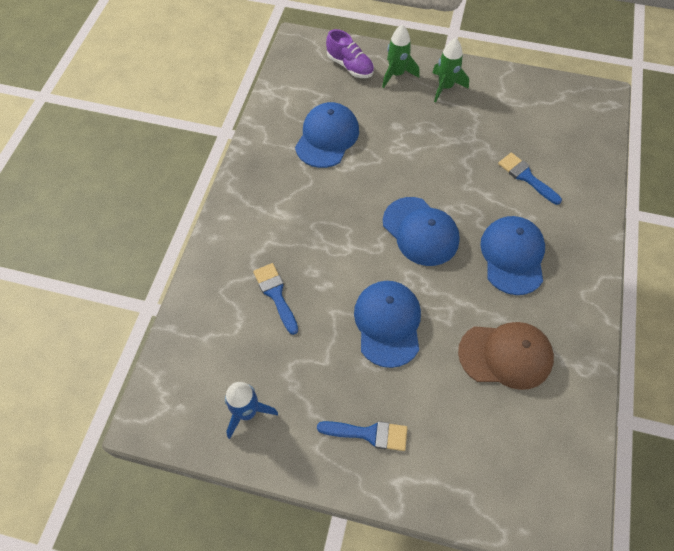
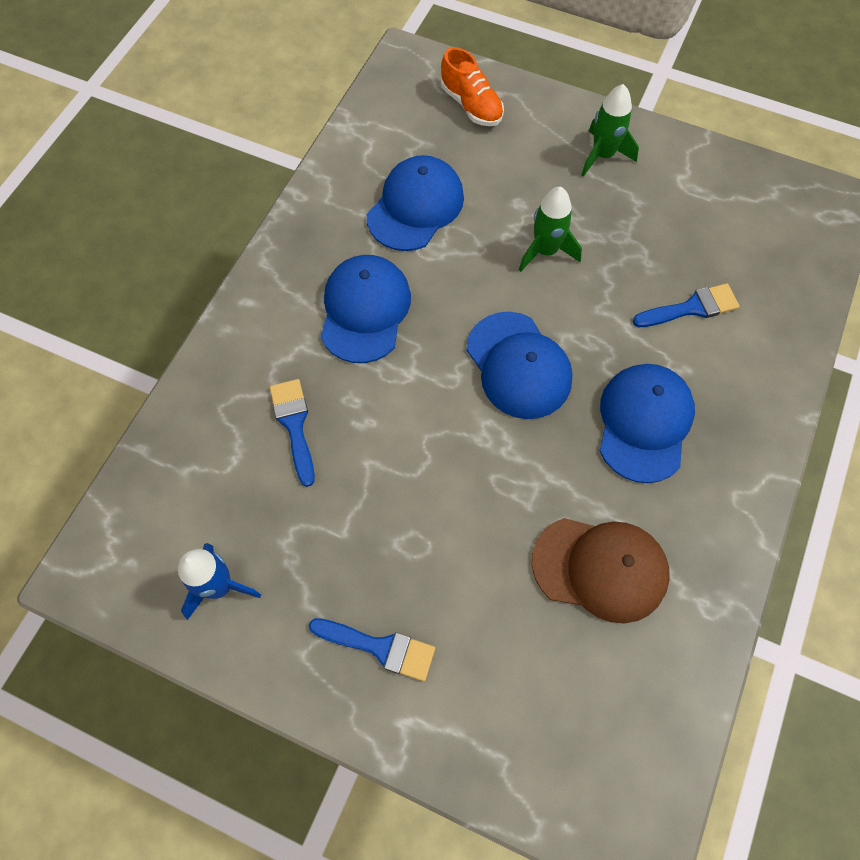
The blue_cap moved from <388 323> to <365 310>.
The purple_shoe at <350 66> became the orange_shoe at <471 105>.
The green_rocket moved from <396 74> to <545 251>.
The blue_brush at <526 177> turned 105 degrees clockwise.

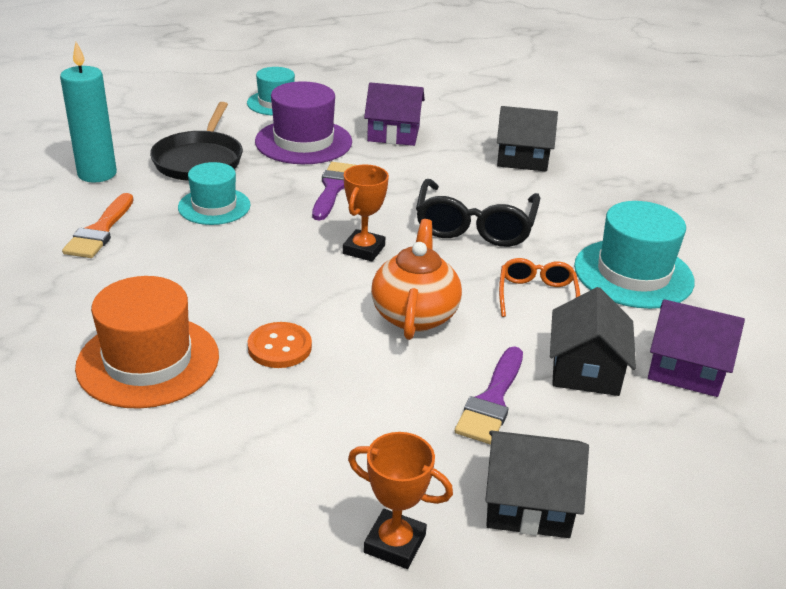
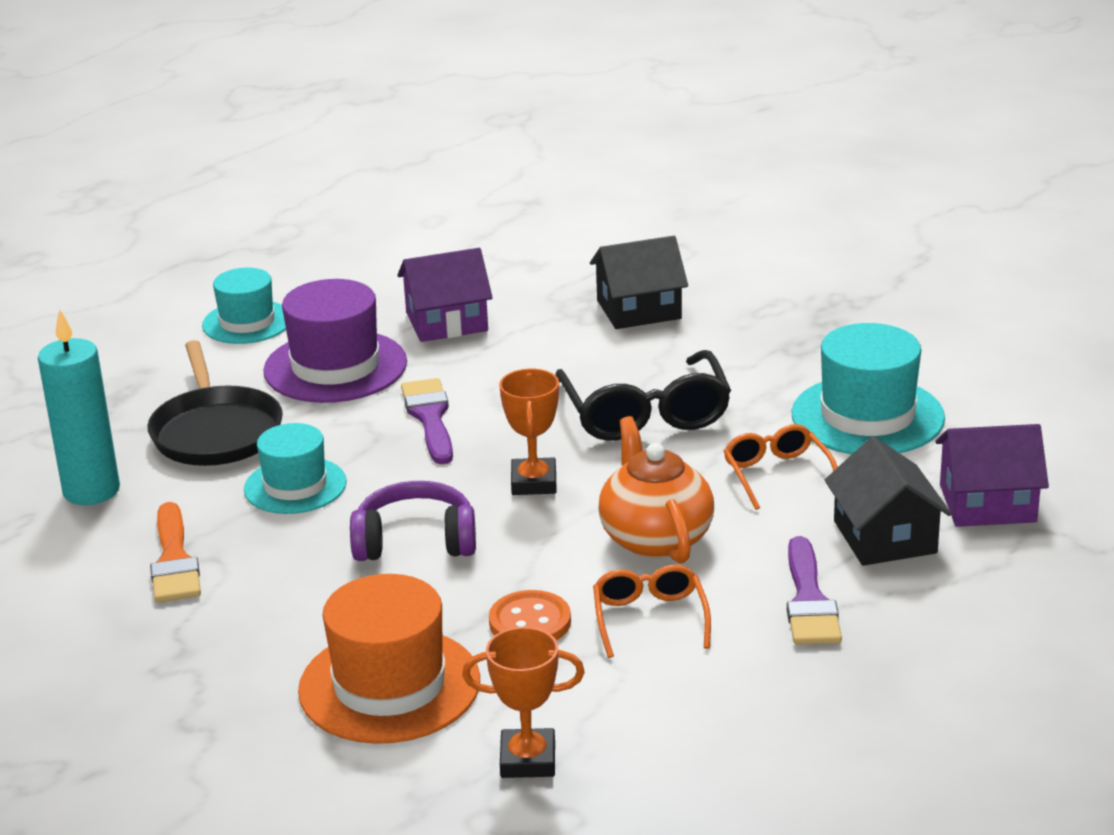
The purple_headphones at <415 541> appeared.
The orange_trophy moved from <395 543> to <528 760>.
The orange_glasses at <650 618> appeared.
The black_house at <528 503> disappeared.

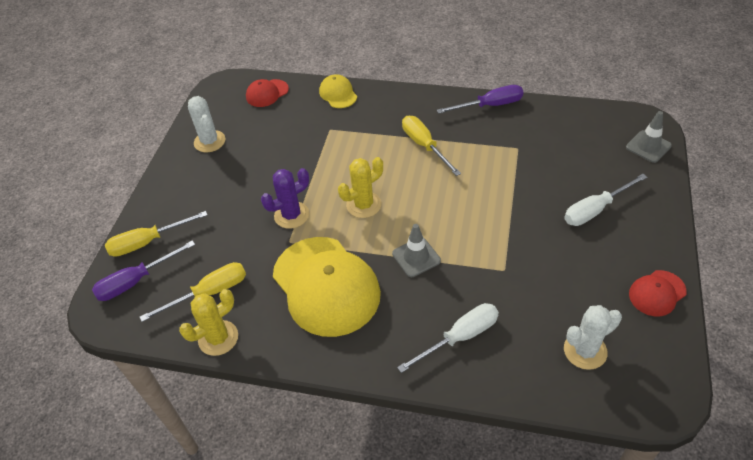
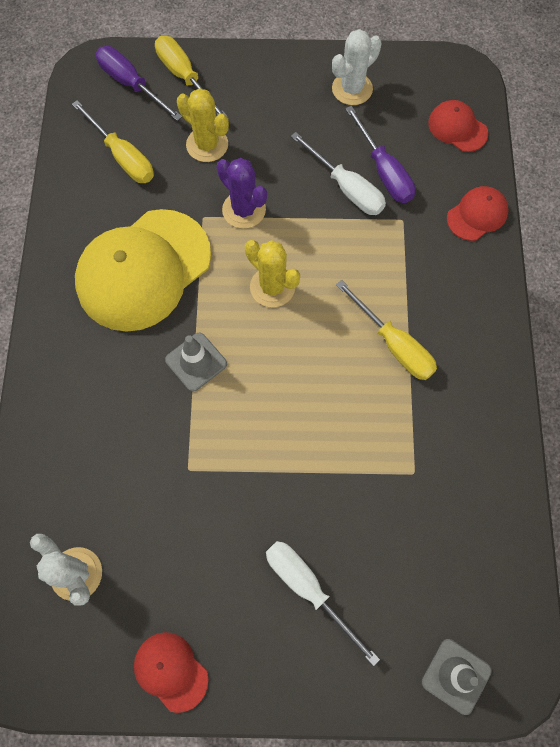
The yellow_cactus moved from <218 338> to <207 145>.
The white_screwdriver moved from <460 337> to <346 188>.
The yellow_screwdriver at <424 145> turned 90 degrees clockwise.
The purple_screwdriver moved from <490 105> to <384 171>.
The yellow_cap at <338 94> became the red_cap at <477 215>.

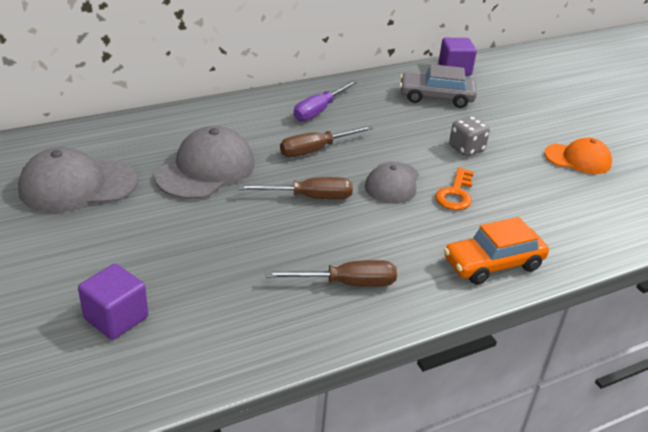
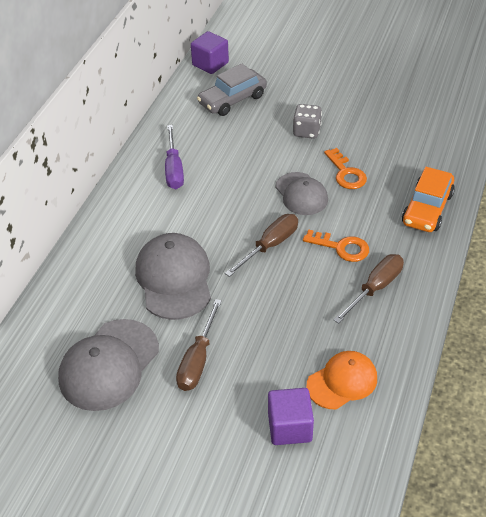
The brown_screwdriver moved from <316 150> to <198 360>.
The orange_key at <341 247> appeared.
The orange_cap moved from <578 159> to <342 381>.

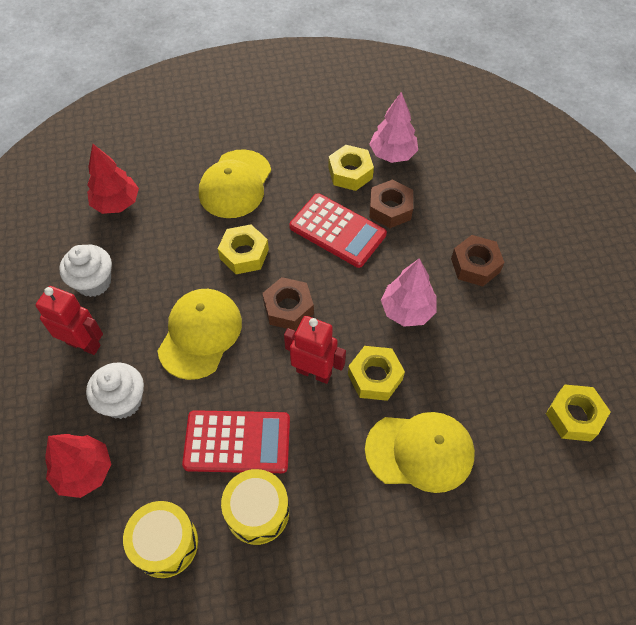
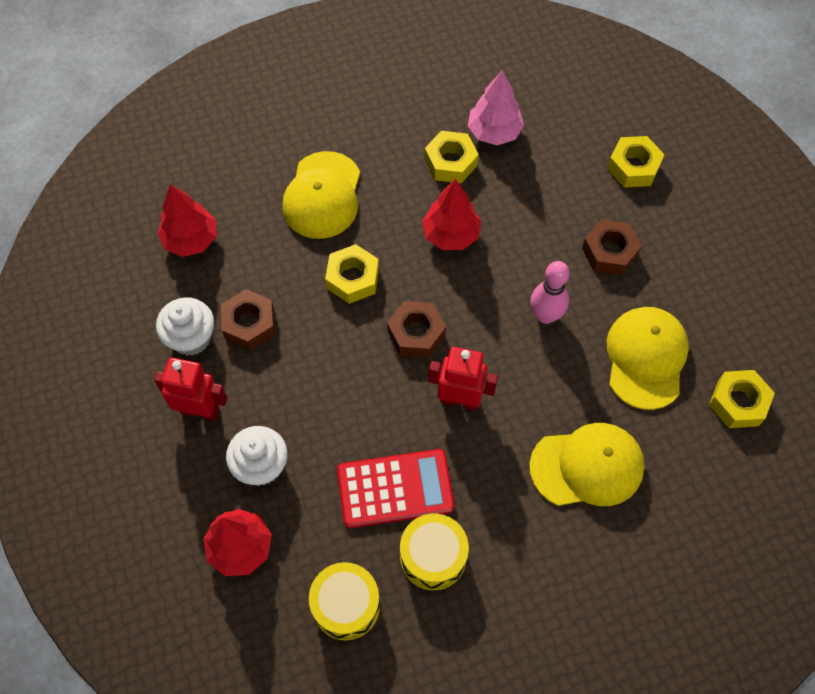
The brown_nut moved from <390 209> to <249 324>.
The red_calculator at <337 230> was replaced by the red_tree at <451 234>.
The pink_tree at <407 310> was replaced by the pink_bowling_pin at <545 315>.
The yellow_nut moved from <375 377> to <633 167>.
The yellow_cap moved from <200 334> to <646 358>.

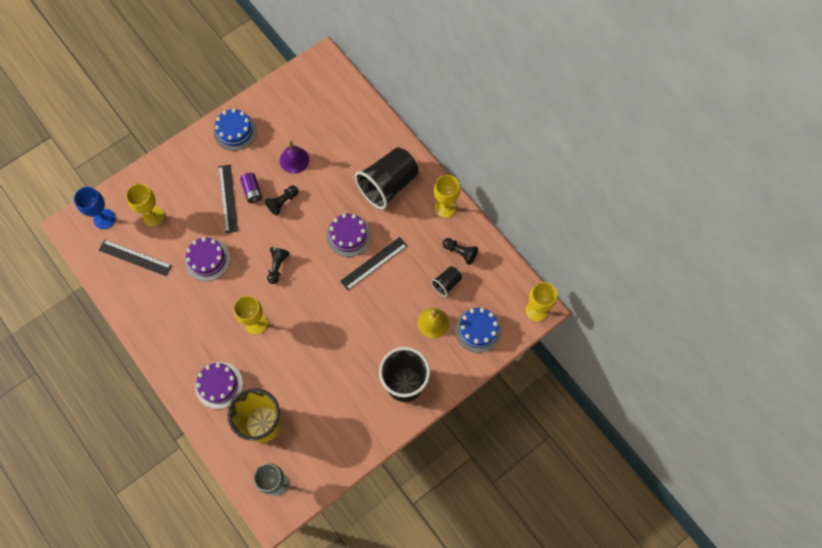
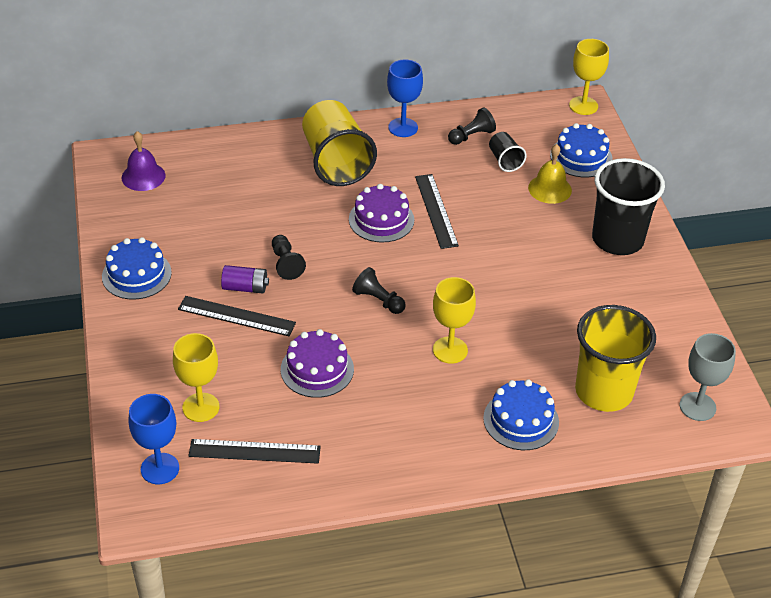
The purple_bell moved from <294 160> to <143 176>.
The black_ruler at <135 257> turned 45 degrees clockwise.
The black_cup at <388 185> became the yellow_cup at <336 162>.
The yellow_goblet at <445 207> became the blue_goblet at <403 127>.
The purple_cake at <219 385> became the blue_cake at <521 420>.

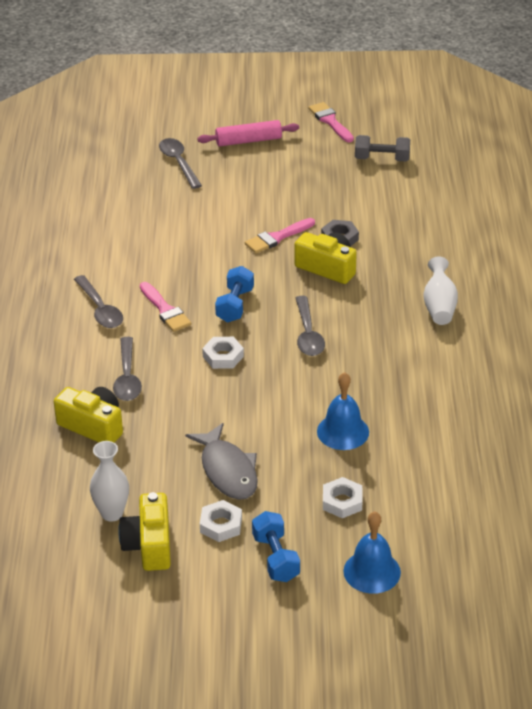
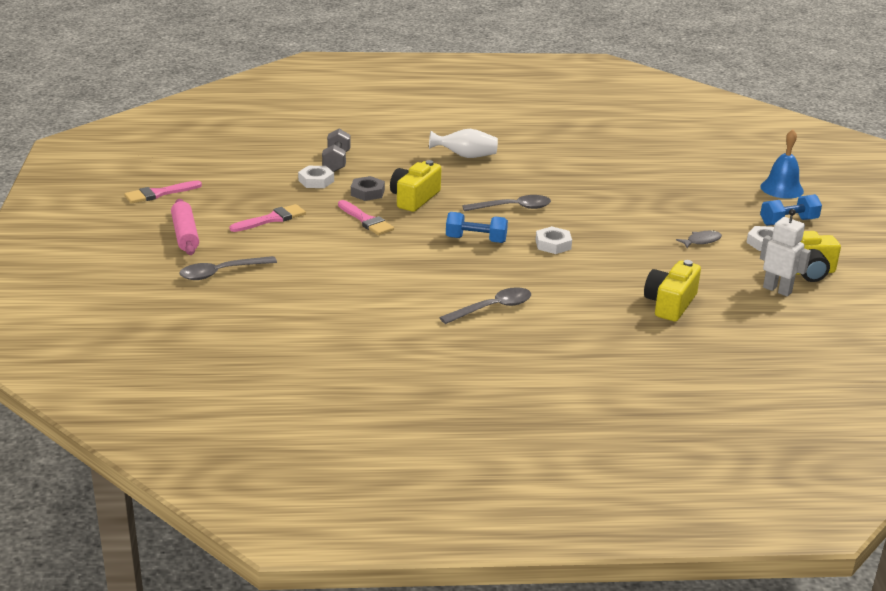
The pink_brush moved from <165 310> to <271 219>.
The white_nut moved from <342 501> to <316 181>.
The grey_dumbbell moved from <382 159> to <336 161>.
The grey_fish at <227 471> changed to 0.51 times the size.
The white_vase at <112 513> was replaced by the white_robot at <777 290>.
The grey_spoon at <127 377> disappeared.
The blue_bell at <343 431> disappeared.

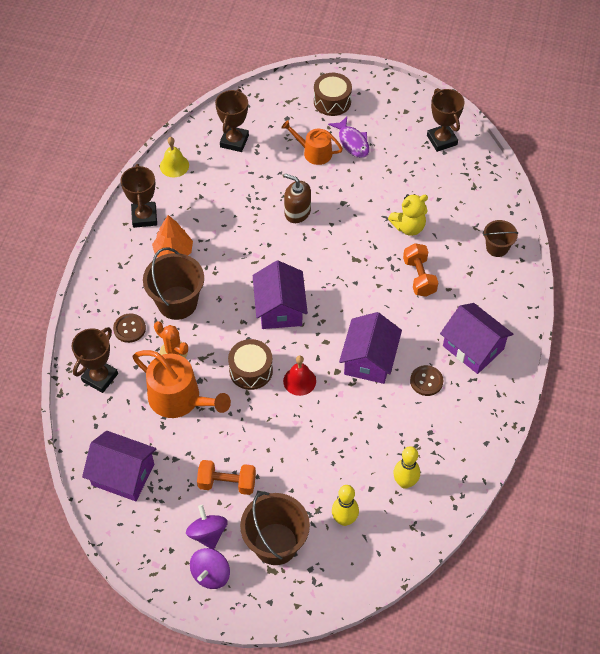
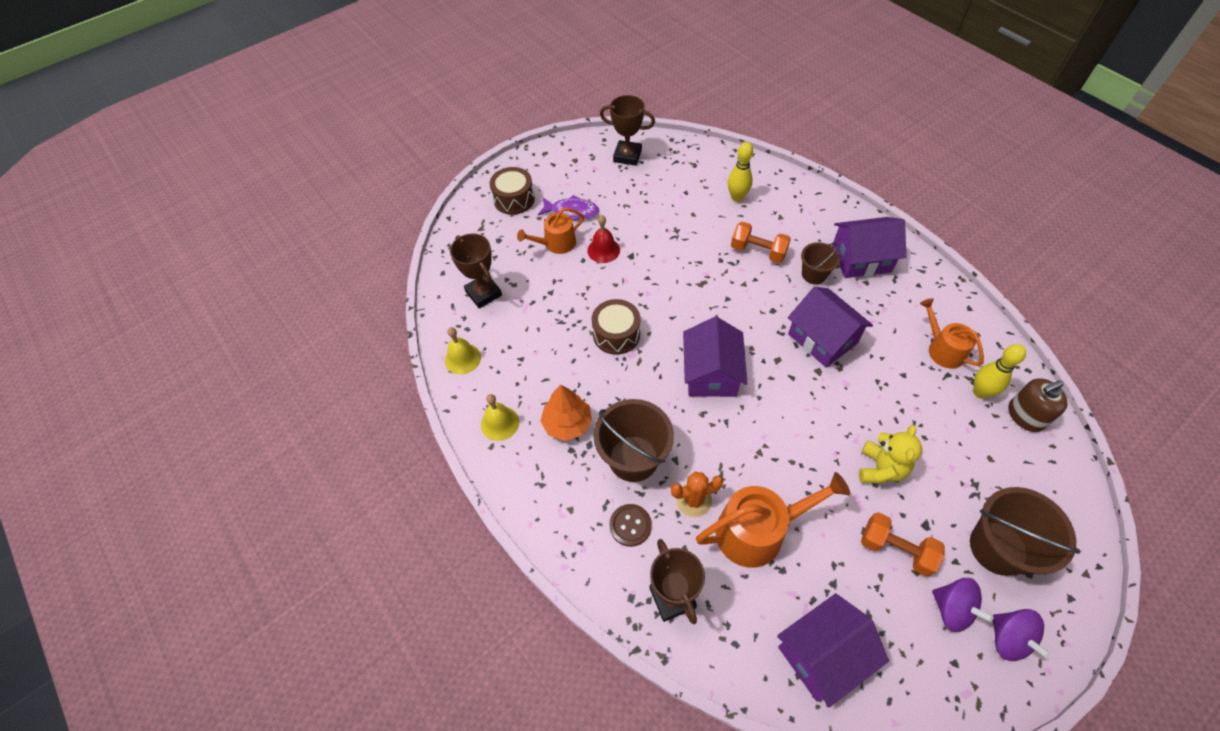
The brown_trophy at <144 217> was replaced by the yellow_bell at <500 423>.
The red_bell moved from <299 381> to <603 250>.
The brown_drum moved from <251 370> to <616 334>.
The purple_house at <280 308> turned 60 degrees clockwise.
The yellow_bowling_pin moved from <344 519> to <737 197>.
The brown_bucket moved from <497 248> to <814 274>.
The yellow_teddy_bear moved from <408 227> to <880 468>.
The orange_dumbbell at <227 483> turned 75 degrees clockwise.
The orange_watering_can at <942 349> appeared.
The purple_spinning_top at <208 533> turned 150 degrees counterclockwise.
The brown_soap_dispenser moved from <297 212> to <1025 415>.
The brown_button at <426 381> disappeared.

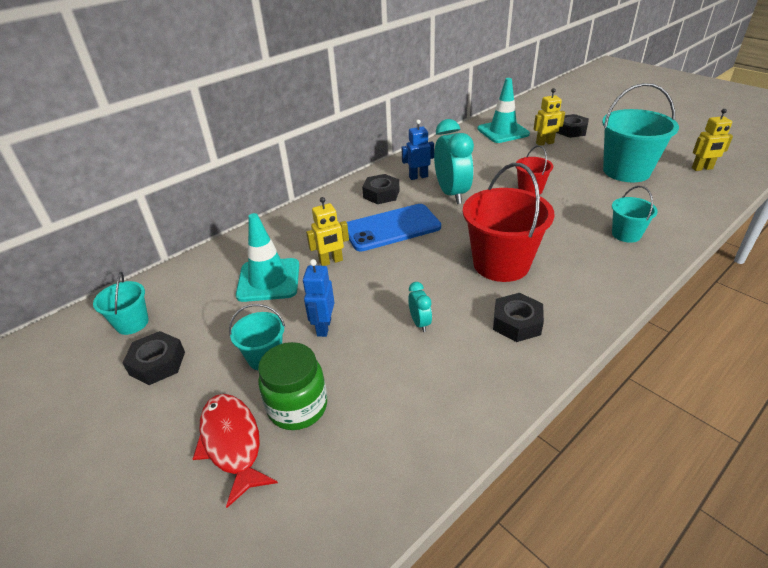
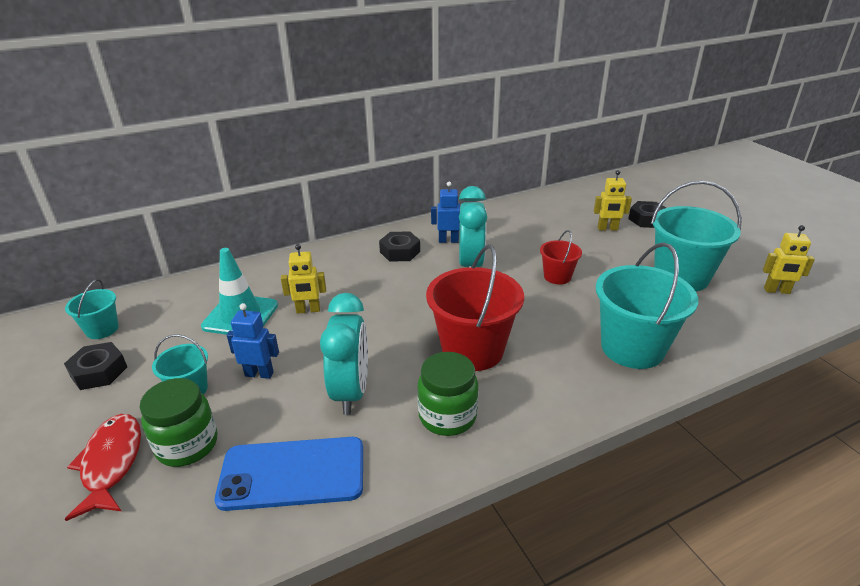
The blue_phone moved from <391 228> to <292 473>.
The blue_robot at <323 327> turned 75 degrees clockwise.
The turquoise_clock at <420 323> changed to 2.17 times the size.
The black_nut at <517 323> was replaced by the green_jar at <447 416>.
The turquoise_bucket at <626 234> changed to 1.93 times the size.
The turquoise_traffic_cone at <503 132> disappeared.

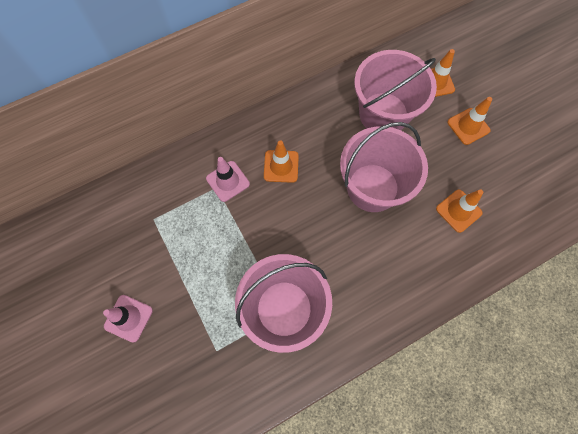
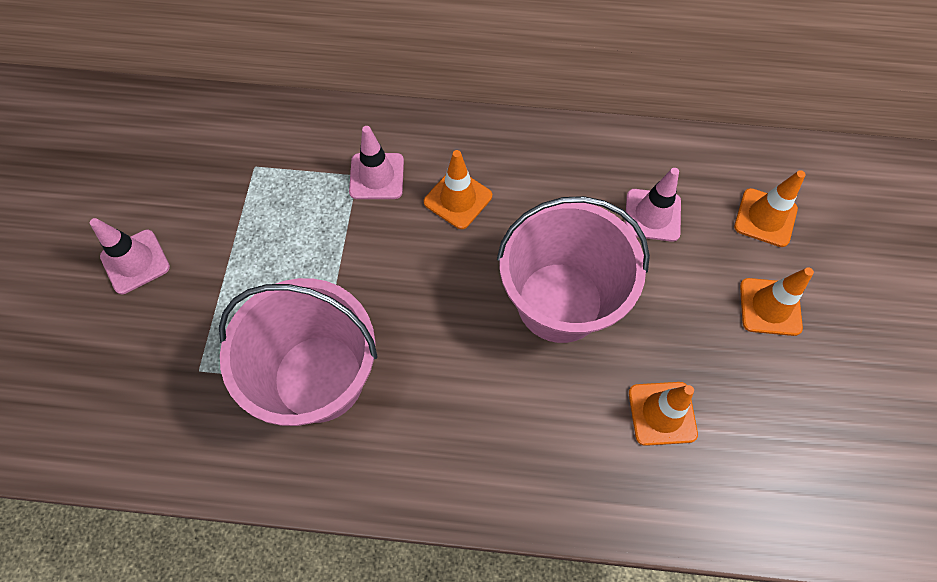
The pink_bucket at <383 114> was replaced by the pink_traffic_cone at <652 215>.

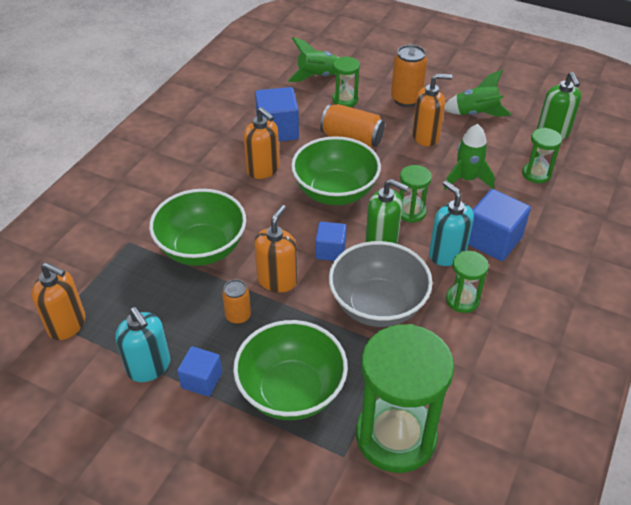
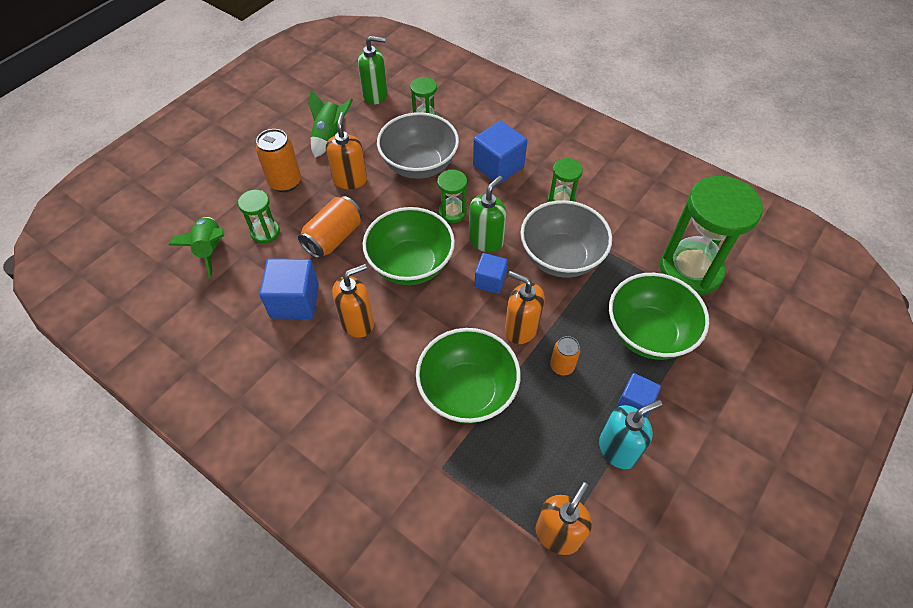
The green_rocket at <466 179> was replaced by the grey_bowl at <419 165>.
The turquoise_soap_dispenser at <446 254> disappeared.

